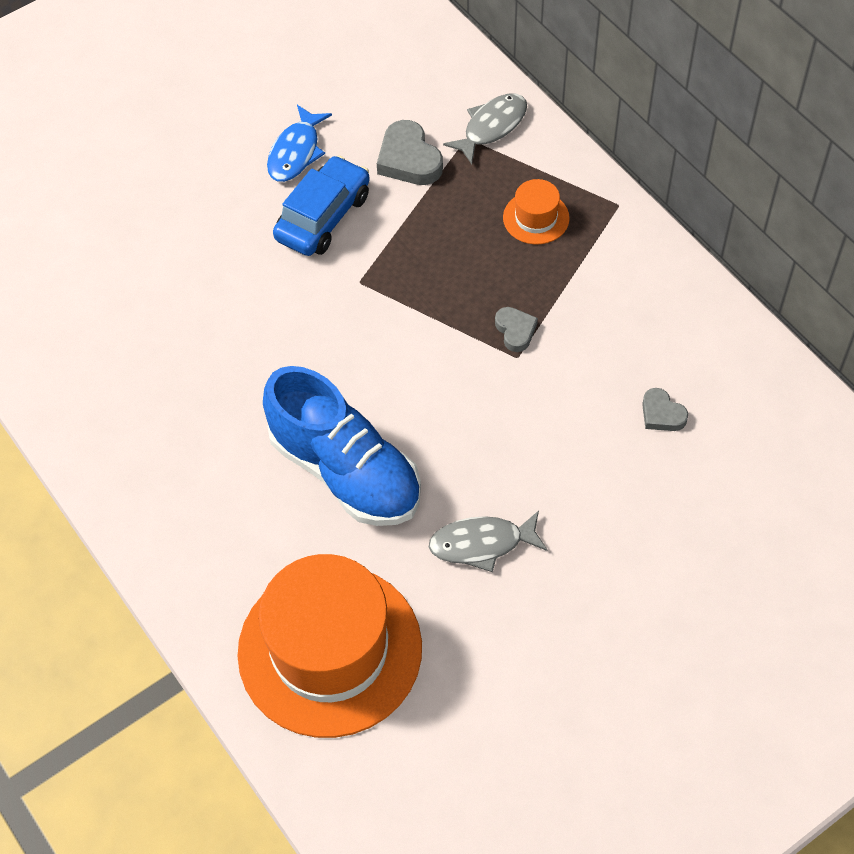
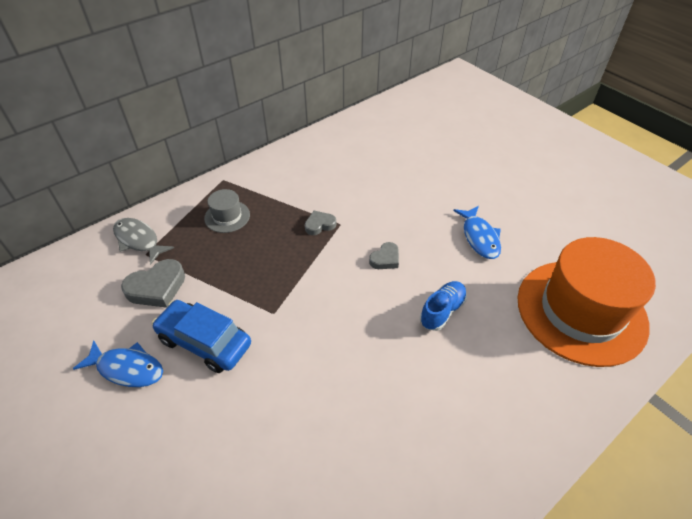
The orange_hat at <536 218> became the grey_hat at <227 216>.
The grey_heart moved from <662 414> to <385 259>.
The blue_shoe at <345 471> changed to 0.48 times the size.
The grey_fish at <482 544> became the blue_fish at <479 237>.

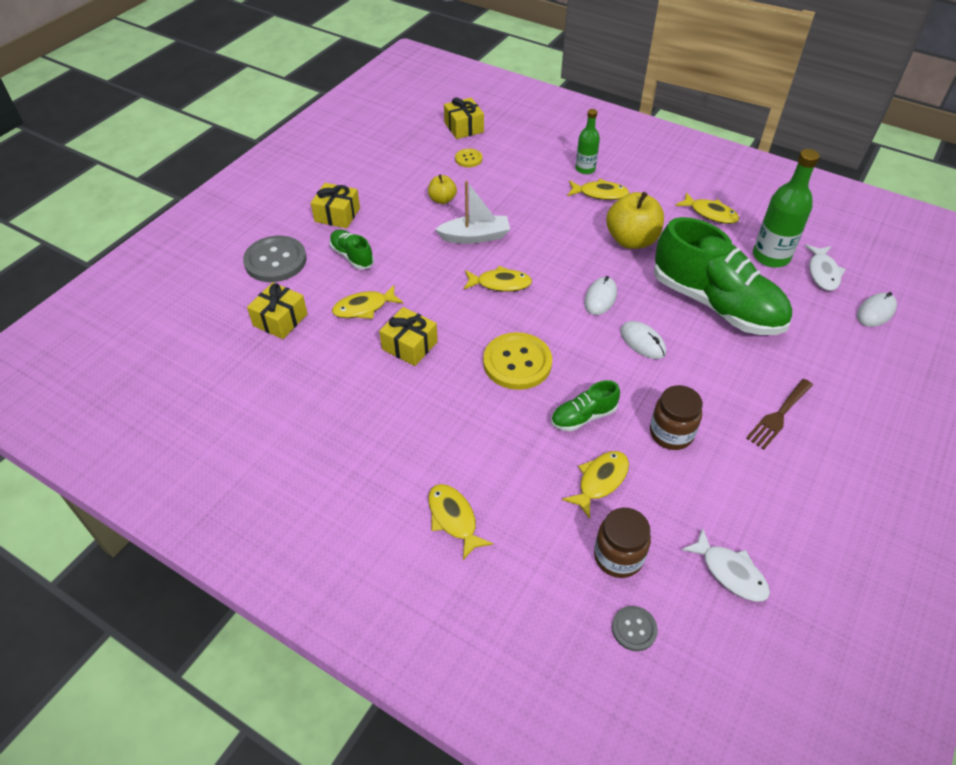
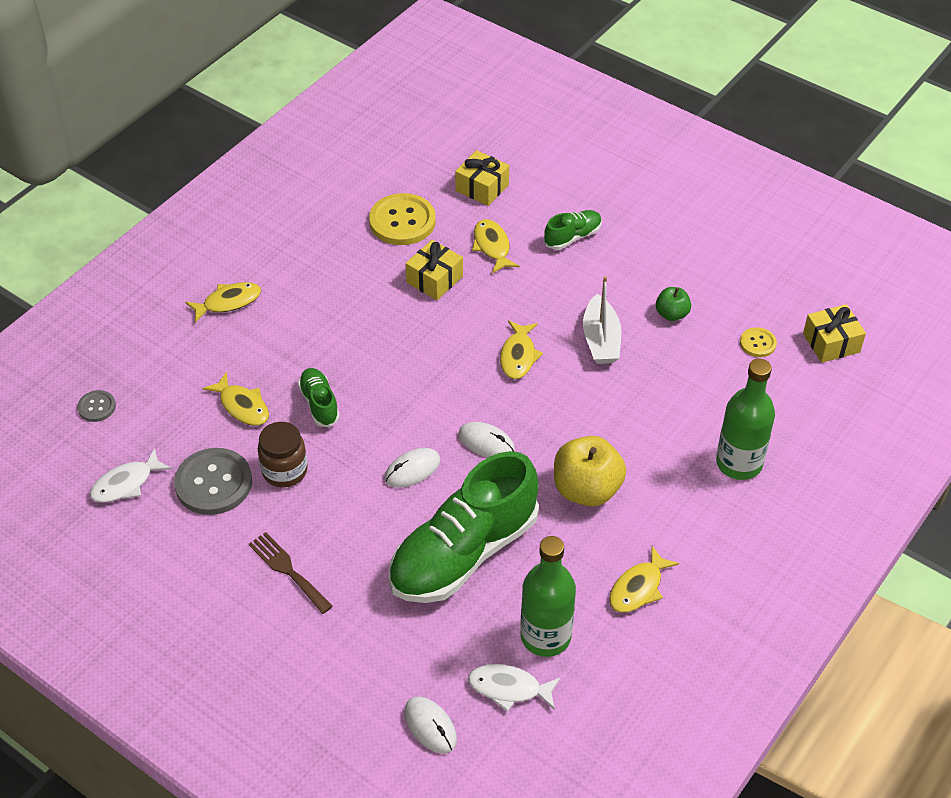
The grey_button moved from <275 261> to <213 483>.
The yellow_button moved from <517 363> to <402 221>.
The yellow_apple at <442 200> became the green_apple at <671 314>.
The green_bottle at <585 169> changed to 1.67 times the size.
The yellow_gift at <337 215> disappeared.
The yellow_fish at <600 194> disappeared.
The brown_jar at <618 556> disappeared.

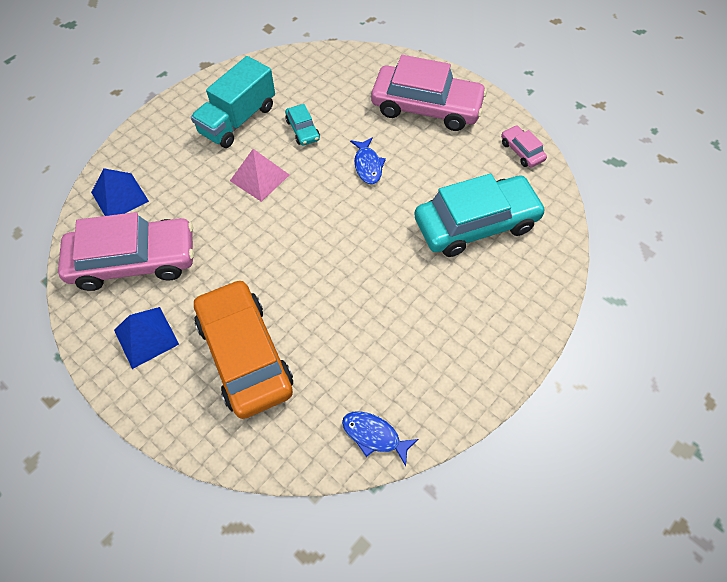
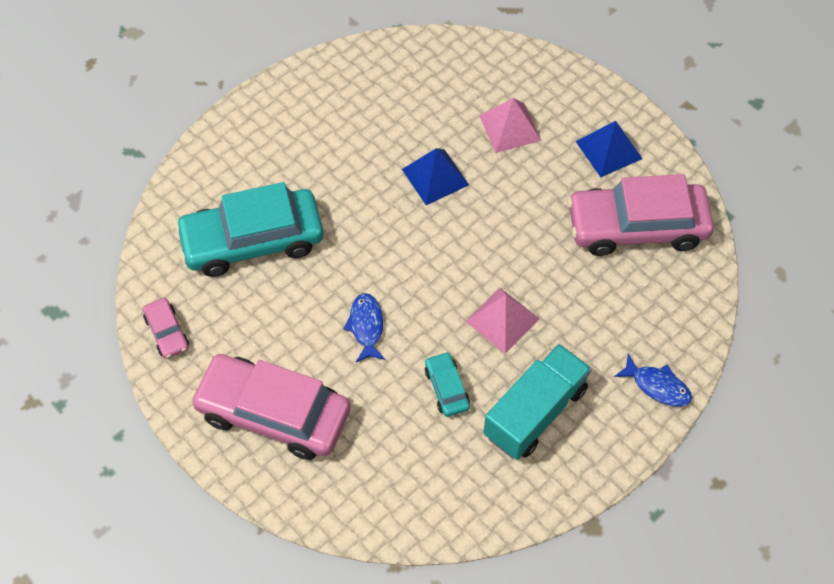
The blue_pyramid moved from <119 196> to <435 177>.
The orange_car at <245 354> was replaced by the pink_pyramid at <510 127>.
The blue_fish moved from <374 435> to <657 386>.

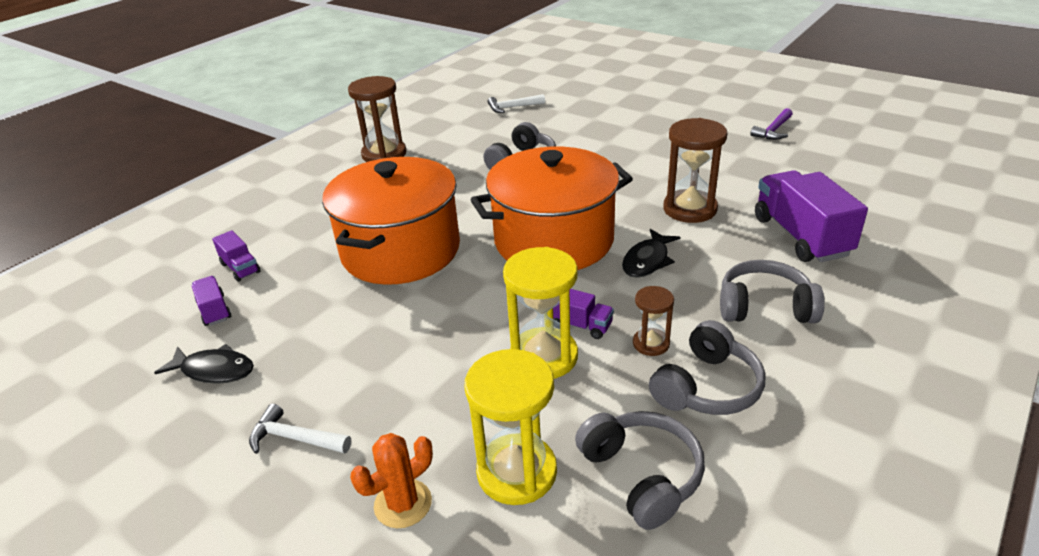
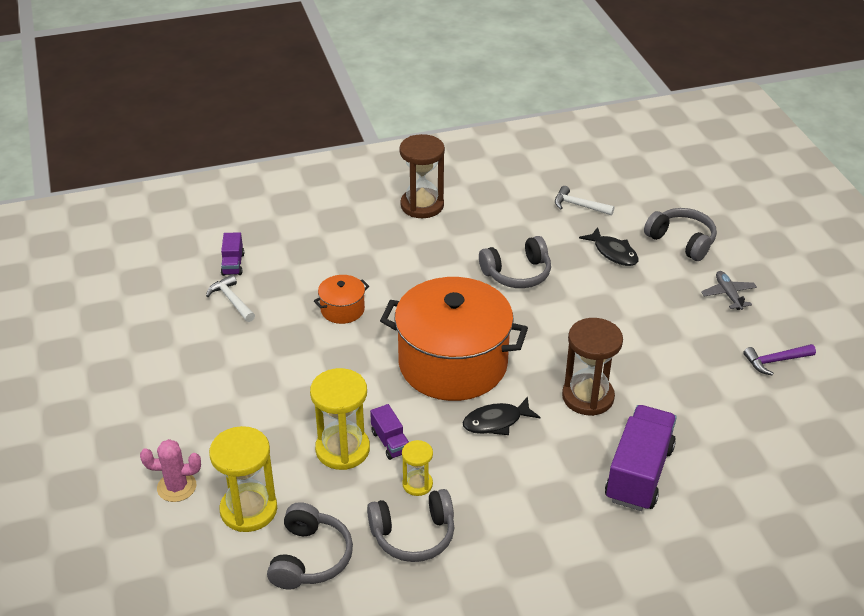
The orange_cactus at <403 504> became the pink_cactus at <176 487>.
The white_hammer moved from <295 438> to <232 300>.
The orange_pot at <401 250> changed to 0.42 times the size.
The brown_hourglass at <651 343> became the yellow_hourglass at <417 484>.
The black_fish moved from <214 370> to <613 252>.
The grey_headphones moved from <764 307> to <682 241>.
The grey_plane at <728 294> appeared.
The purple_truck at <214 310> disappeared.

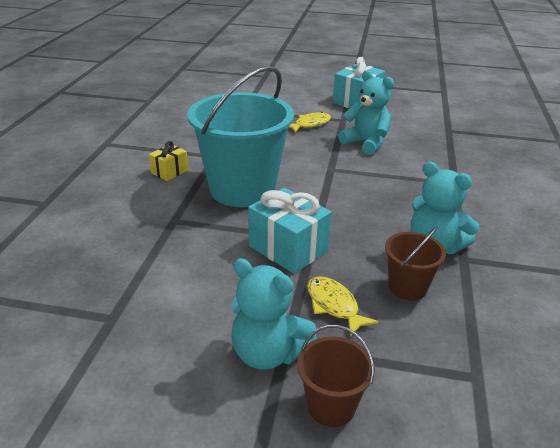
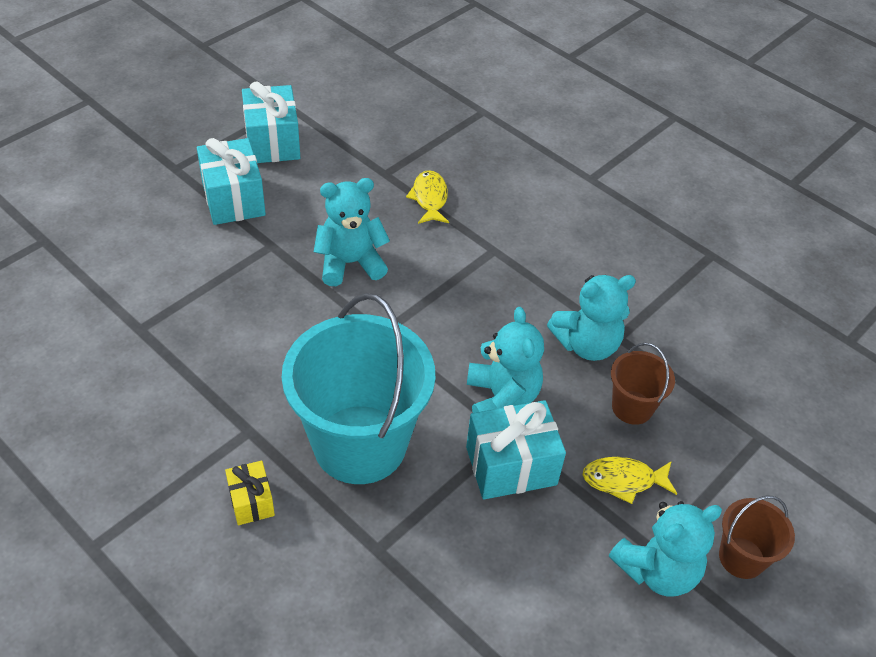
The turquoise_gift at <272 142> appeared.
The yellow_fish moved from <310 124> to <429 198>.
The turquoise_teddy_bear at <501 398> appeared.

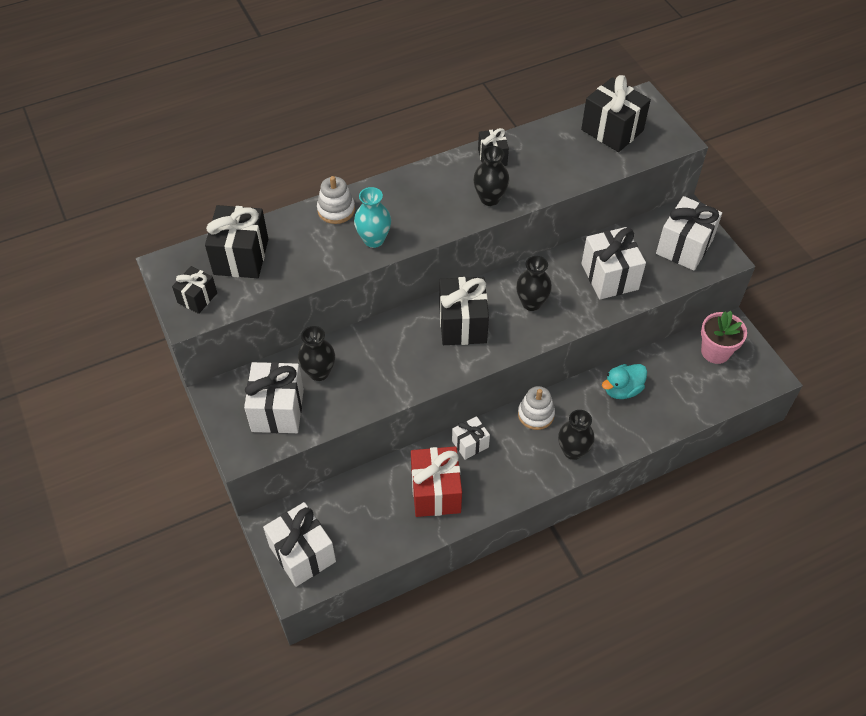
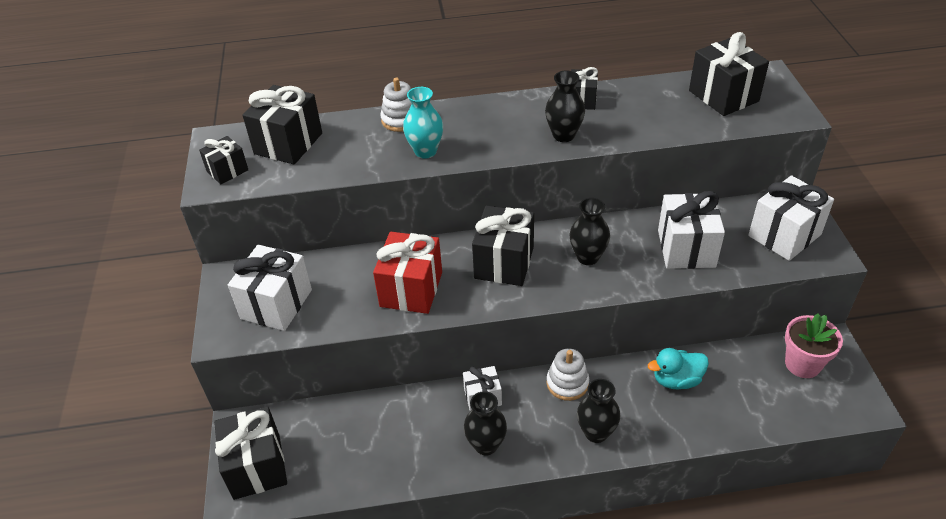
The white_gift at <302 554> became the black_gift at <257 466>.
The red_gift moved from <436 492> to <411 289>.
The black_vase moved from <319 372> to <486 445>.

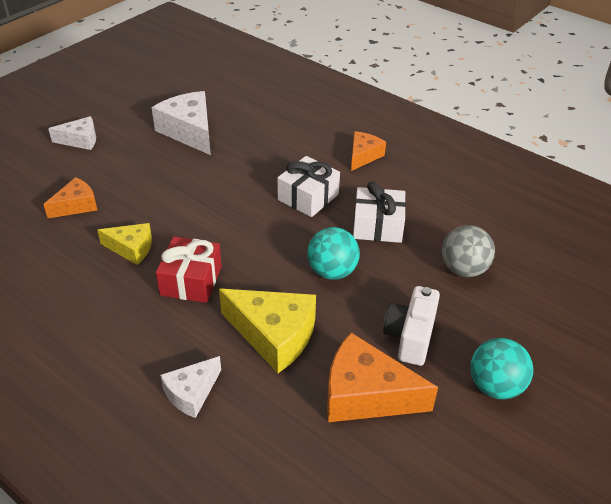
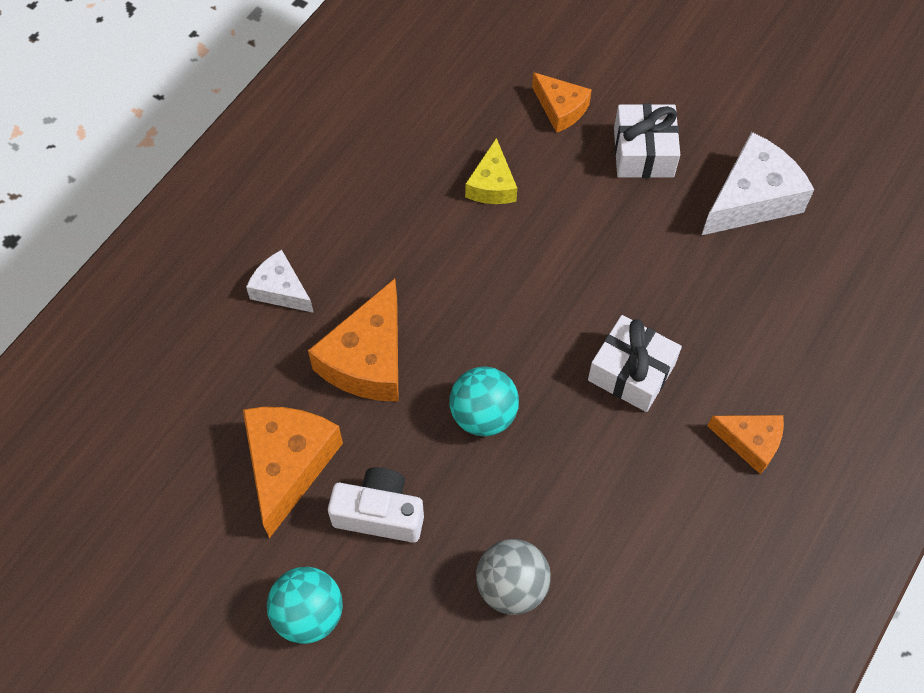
The yellow_cheese at <274 335> became the orange_cheese at <367 359>.
The white_gift moved from <377 226> to <643 152>.
The white_cheese at <80 140> disappeared.
The red_gift at <191 280> disappeared.

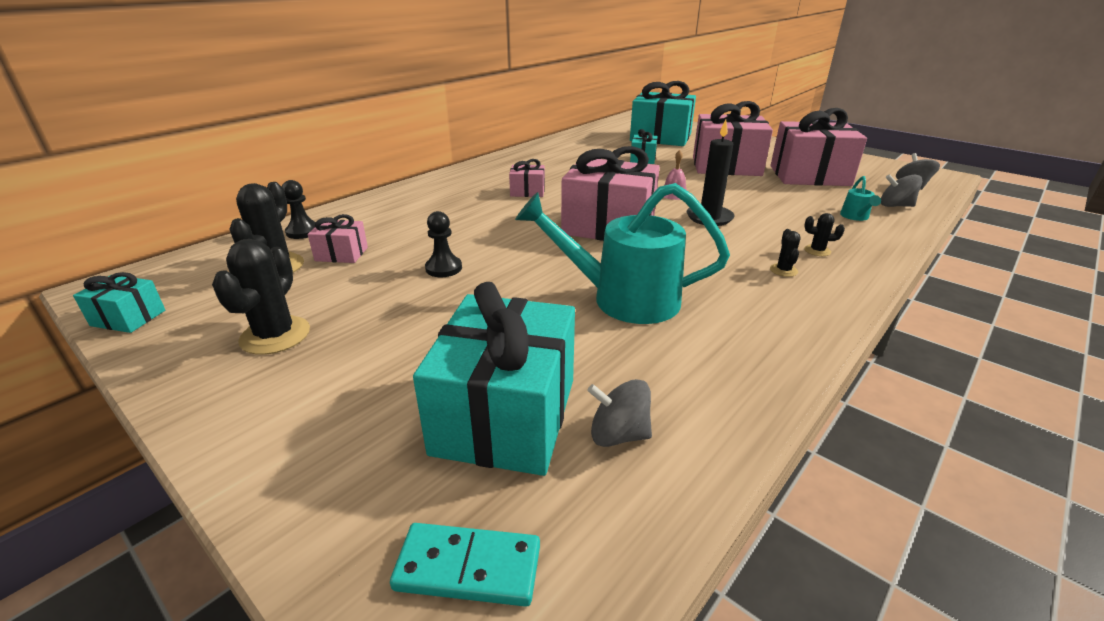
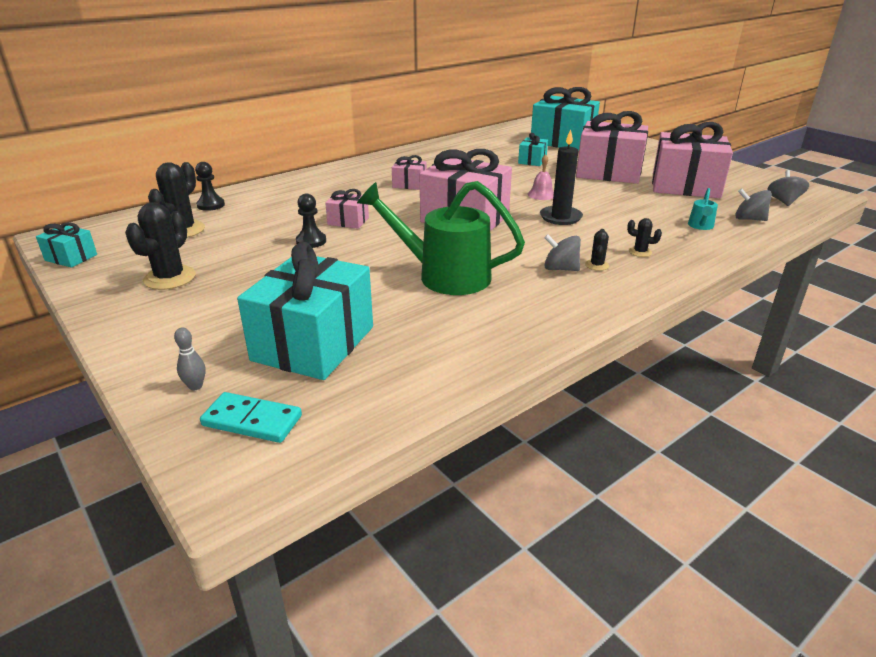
The grey_bowling_pin at <195 386> appeared.
The pink_gift moved from <341 254> to <348 221>.
The turquoise_watering_can at <622 299> became the green_watering_can at <444 275>.
The grey_spinning_top moved from <618 435> to <560 269>.

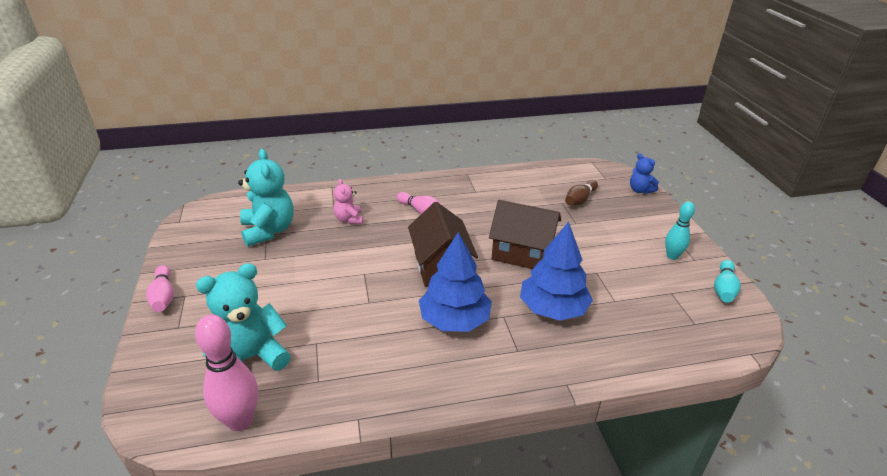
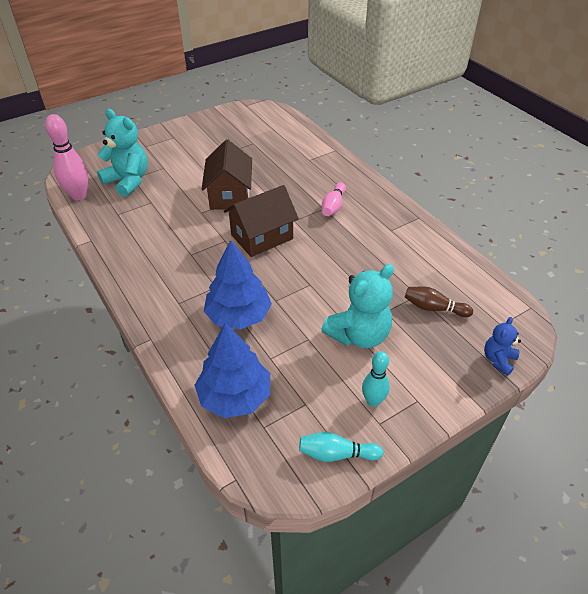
The blue_tree moved from <454 320> to <235 396>.
The brown_house moved from <522 253> to <230 195>.
The turquoise_teddy_bear moved from <268 230> to <359 335>.
The pink_bowling_pin at <163 296> disappeared.
The pink_teddy_bear at <349 219> disappeared.

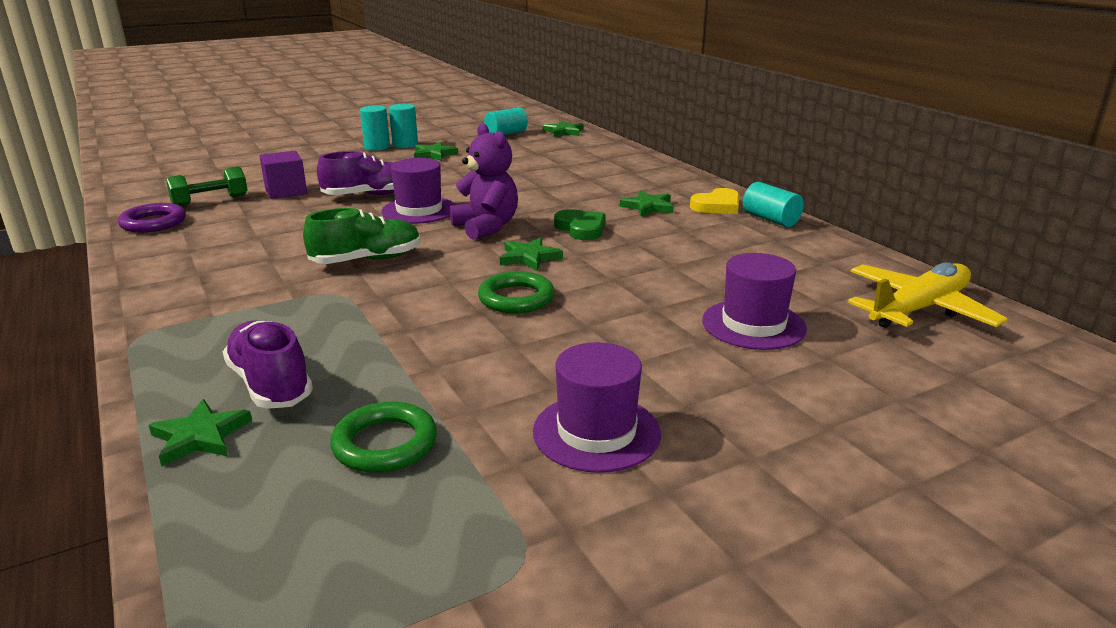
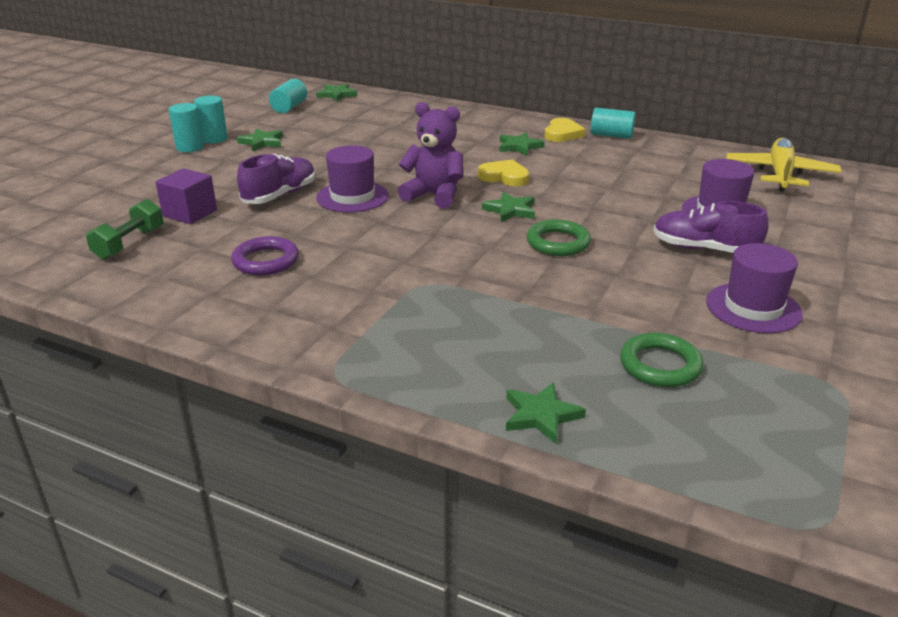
The purple_ring moved from <153 223> to <266 261>.
The green_heart at <581 228> became the yellow_heart at <504 177>.
The purple_shoe moved from <270 384> to <704 249>.
The green_shoe at <367 260> disappeared.

